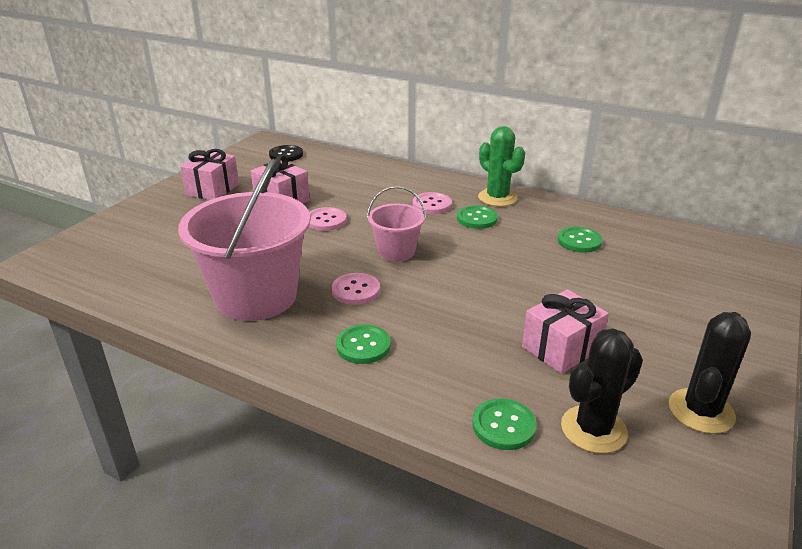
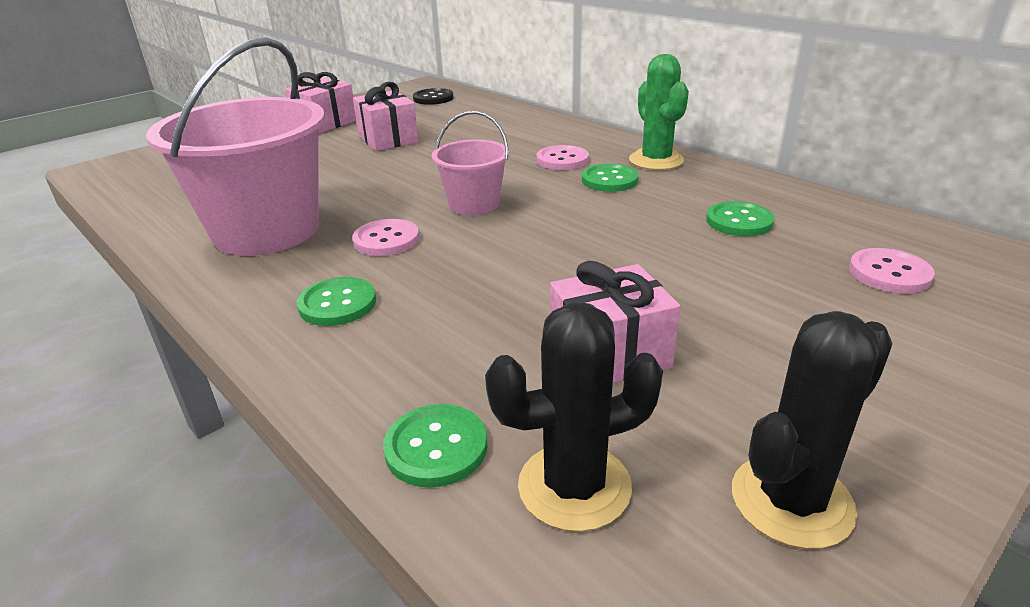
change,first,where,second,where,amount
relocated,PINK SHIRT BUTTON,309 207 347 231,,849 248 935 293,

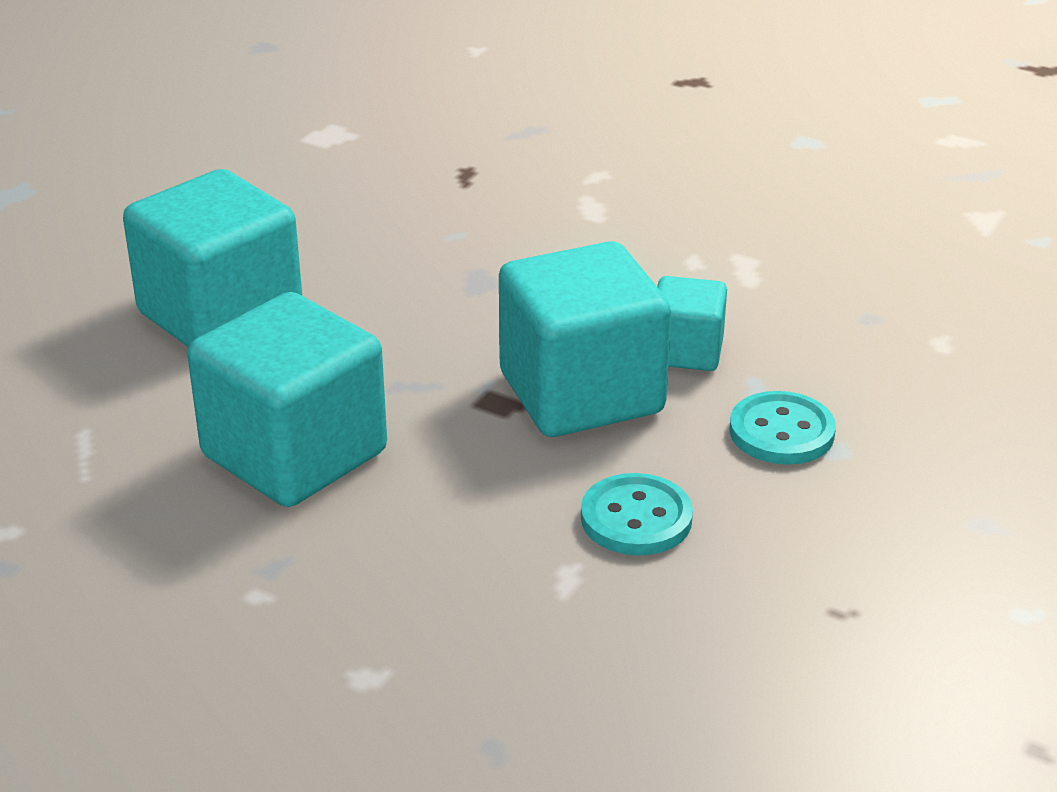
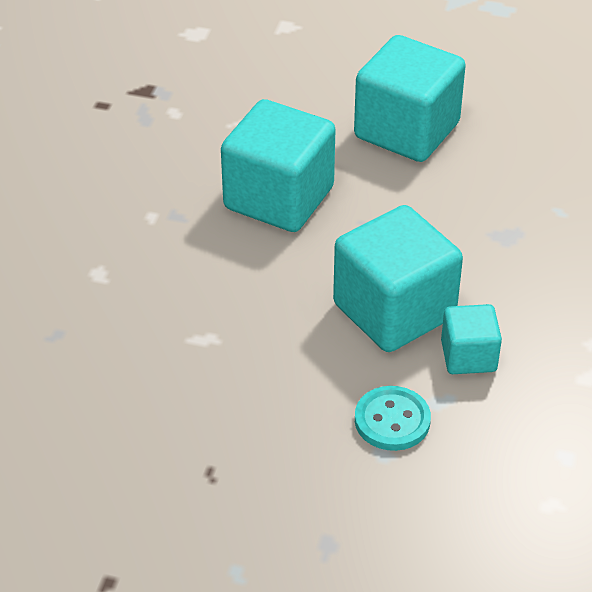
change,first,where,second,where,amount
missing,TEAL SHIRT BUTTON,581 473 693 555,,,

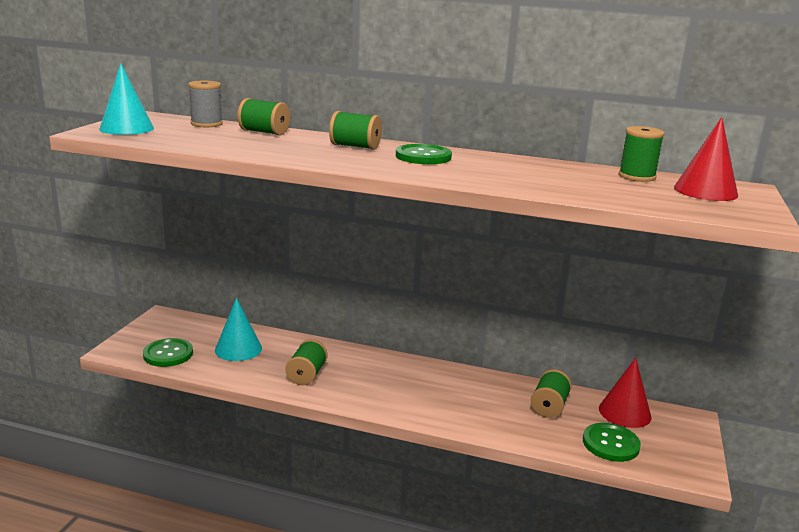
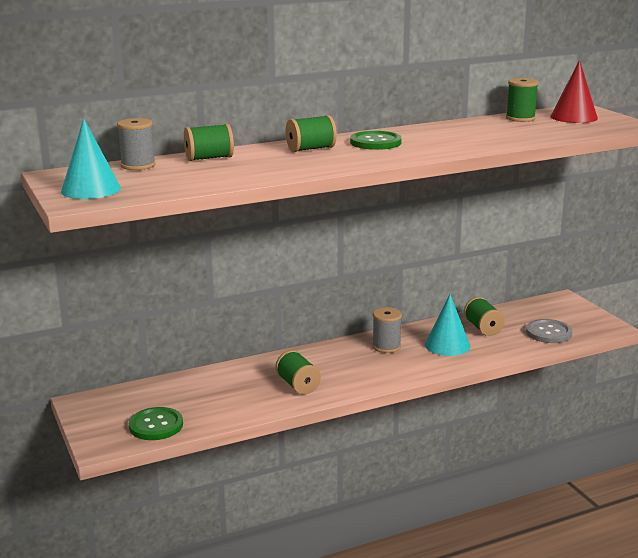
change,first,where,second,where,amount
relocated,TEAL CONE,215 298 262 361,,425 295 470 356,
colour,LEAF-GREEN SHIRT BUTTON,583 423 641 462,GREY SHIRT BUTTON,526 319 572 343,
missing,CRIMSON CONE,599 358 652 428,,,
appeared,,,GREY REEL OF THREAD,372 307 402 353,

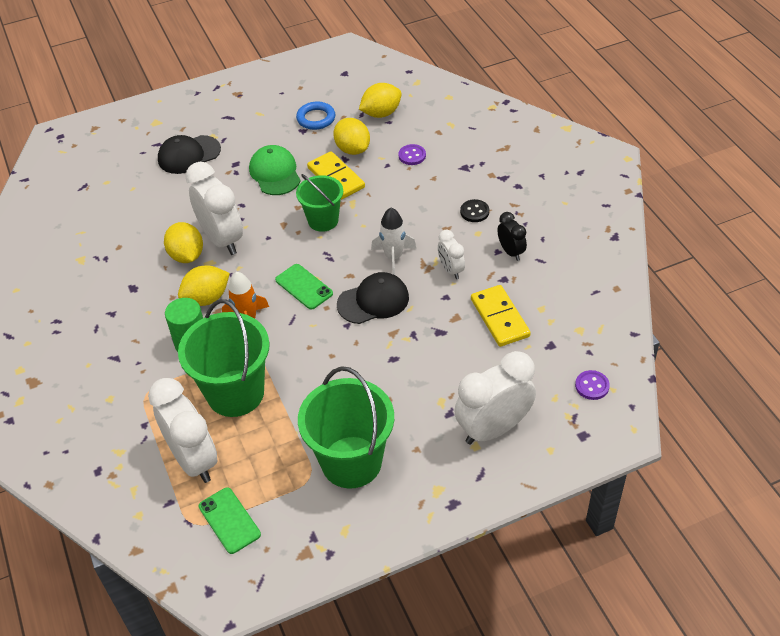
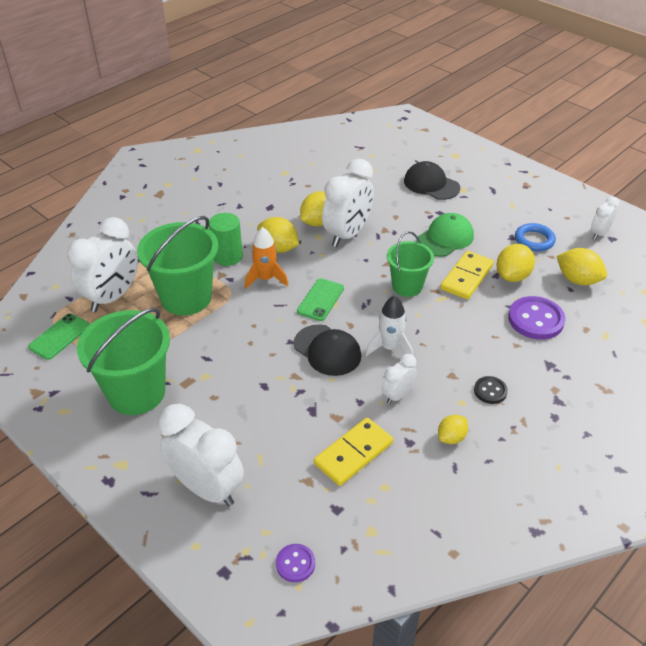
change,first,where,second,where,amount
size,PURPLE SHIRT BUTTON,398 144 426 165,,508 296 565 340,x1.83
exchanged,JET-BLACK CLOCK,498 212 527 261,BRIGHT YELLOW CITRUS FRUIT,438 415 468 444,
appeared,,,PURE WHITE CLOCK,591 196 619 240,

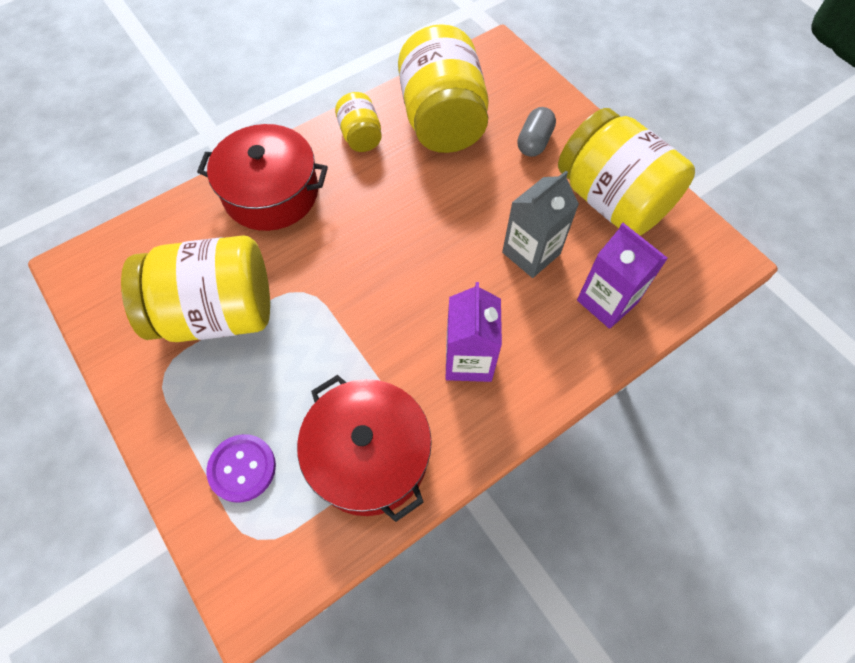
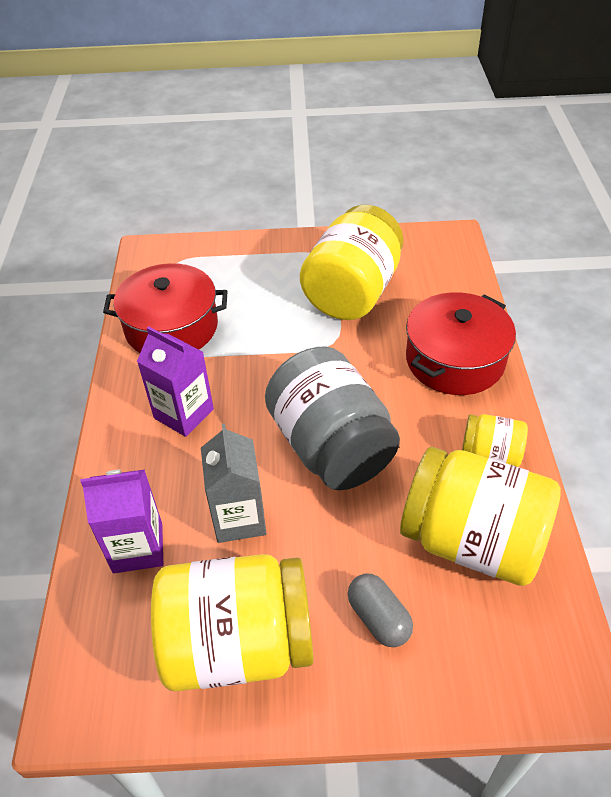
change,first,where,second,where,amount
missing,PURPLE SHIRT BUTTON,206 434 276 503,,,
appeared,,,GREY PRESERVE JAR,265 347 400 490,

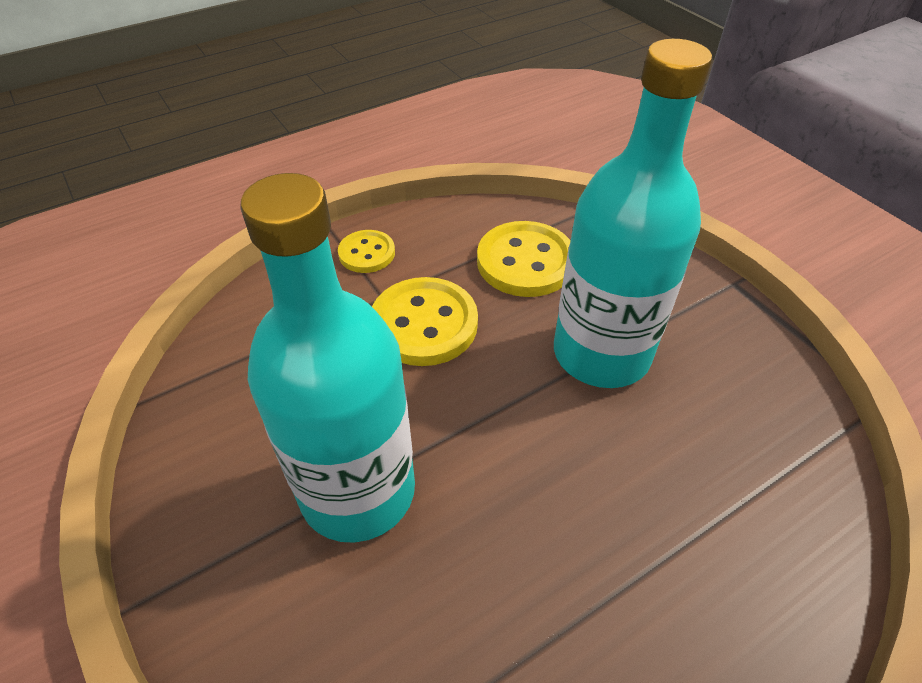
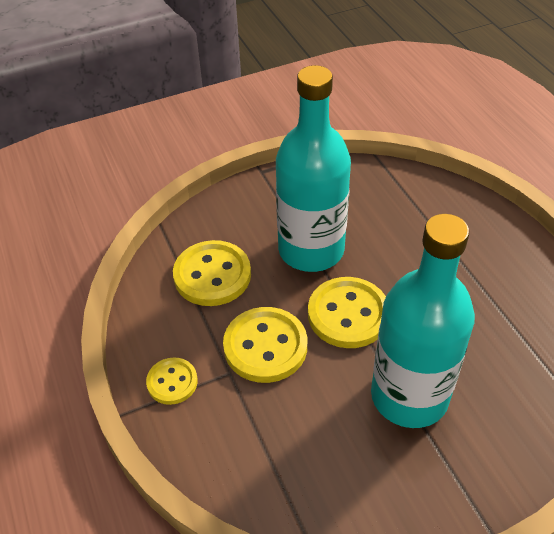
change,first,where,second,where,amount
appeared,,,BRIGHT YELLOW SHIRT BUTTON,308 277 386 348,

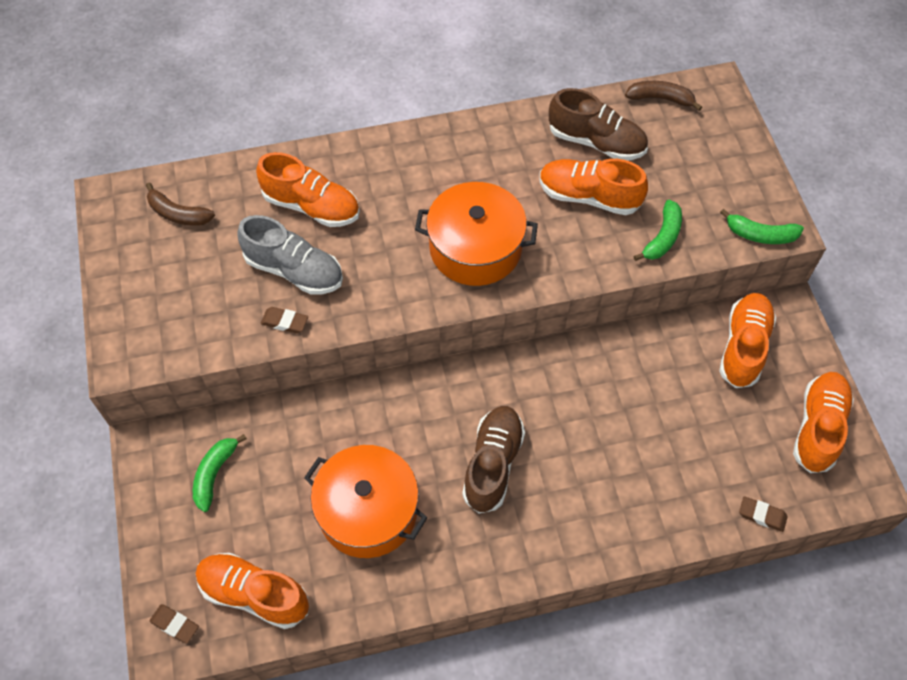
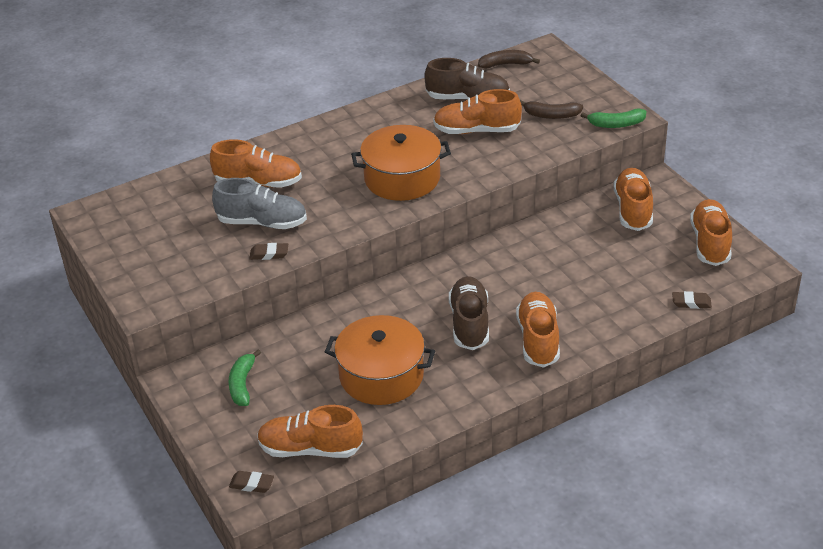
change,first,where,second,where,amount
relocated,DARK BROWN BANANA,146 182 215 226,,520 100 583 119,
missing,LEAF-GREEN BANANA,634 200 682 261,,,
appeared,,,ORANGE LACE-UP SHOE,516 292 560 368,

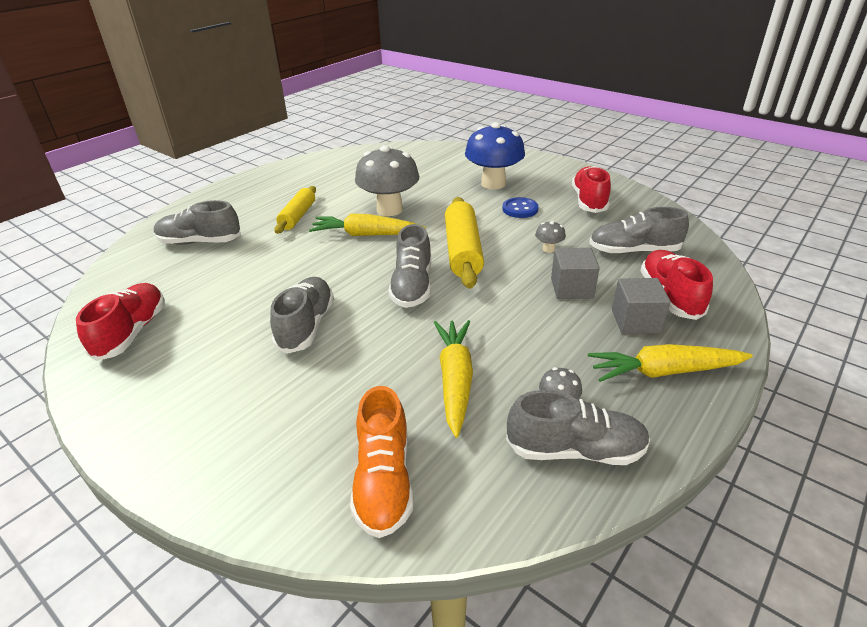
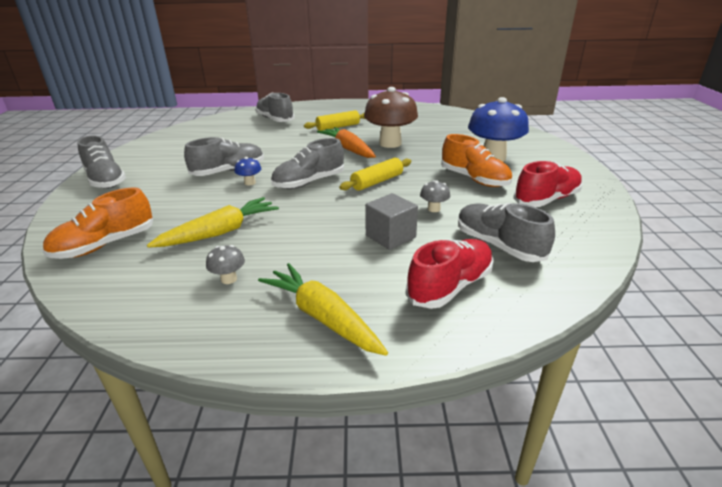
change,first,where,second,where,amount
missing,CRIMSON LACE-UP SHOE,76 283 165 361,,,
colour,BRIGHT YELLOW ROOT VEGETABLE,309 214 426 236,ORANGE ROOT VEGETABLE,317 127 376 158,
colour,GREY MUSHROOM,355 145 419 216,DARK BROWN MUSHROOM,364 87 418 148,
size,BRIGHT YELLOW PASTRY ROLLER,445 197 484 289,,339 158 411 191,x0.64
exchanged,ROYAL BLUE SHIRT BUTTON,502 197 539 218,ORANGE LACE-UP SHOE,441 134 512 187,
relocated,GREY LACE-UP SHOE,506 390 650 465,,77 136 126 189,
missing,GREY CUBE,612 278 671 334,,,
appeared,,,ROYAL BLUE MUSHROOM,234 157 261 186,

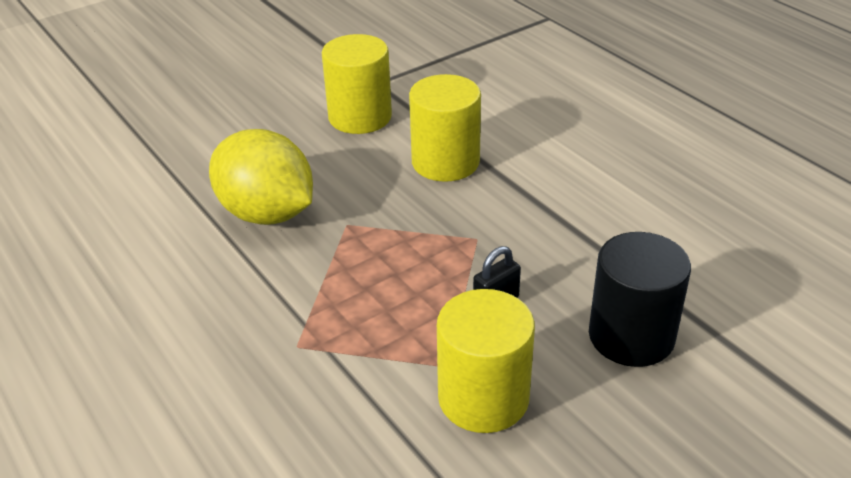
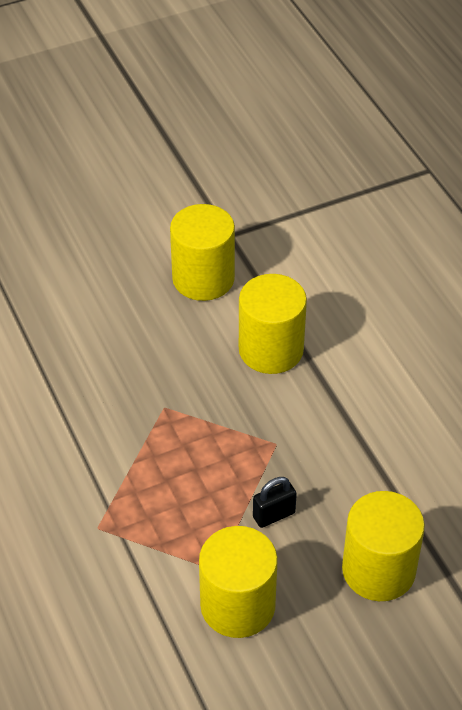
change,first,where,second,where,amount
missing,BRIGHT YELLOW CITRUS FRUIT,209 129 313 225,,,
colour,JET-BLACK CYLINDER,589 232 691 367,BRIGHT YELLOW CYLINDER,342 491 425 601,

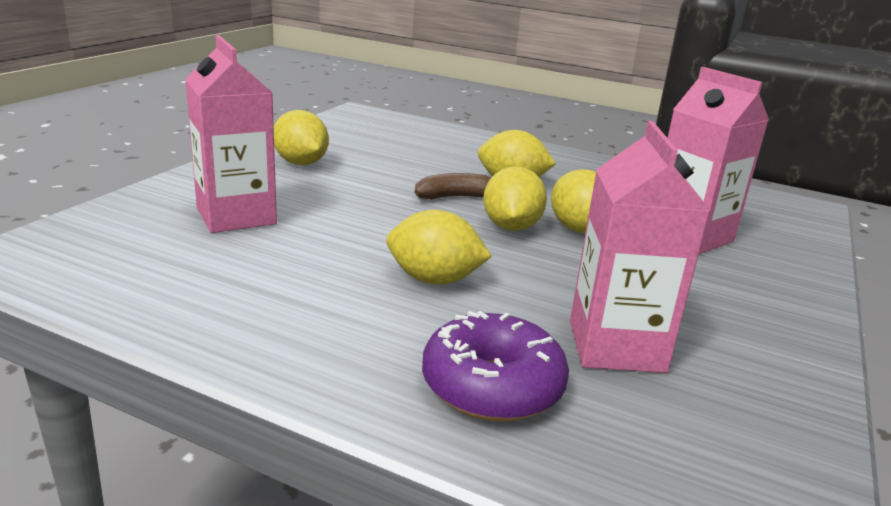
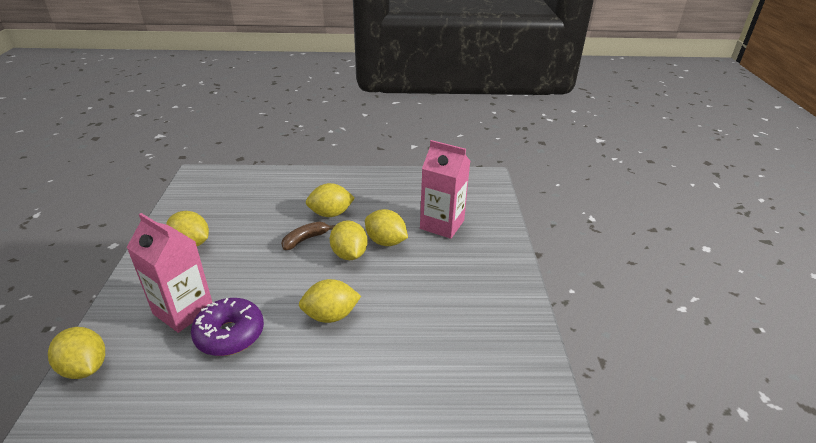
change,first,where,second,where,amount
relocated,PURPLE DOUGHNUT,422 311 569 422,,191 298 264 356,
missing,PINK JUICE CARTON,570 121 711 373,,,
appeared,,,BRIGHT YELLOW CITRUS FRUIT,48 327 105 379,

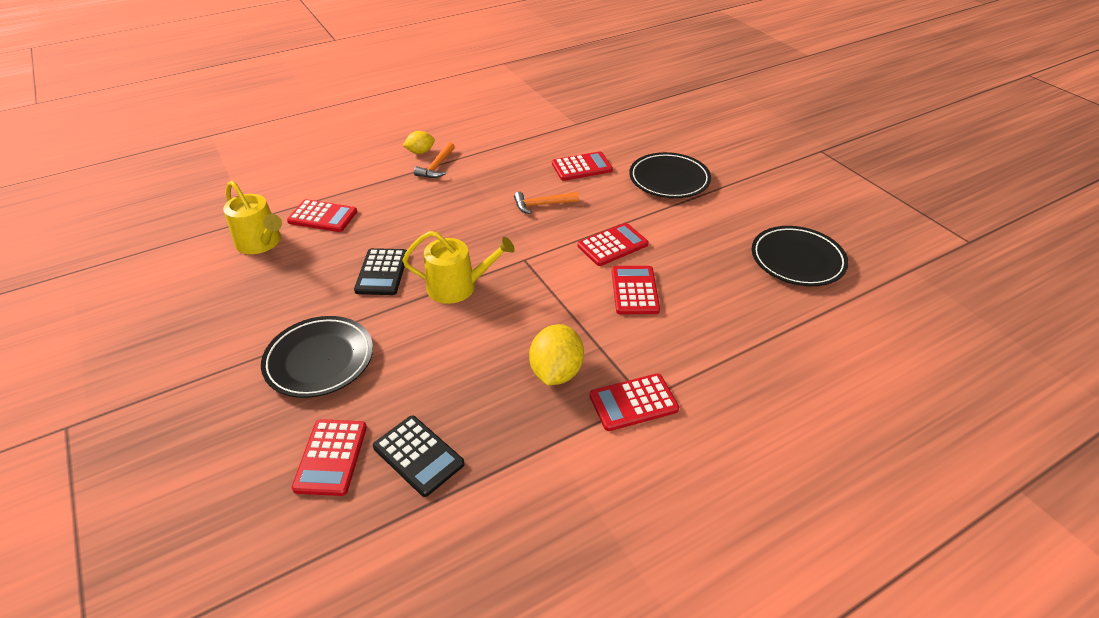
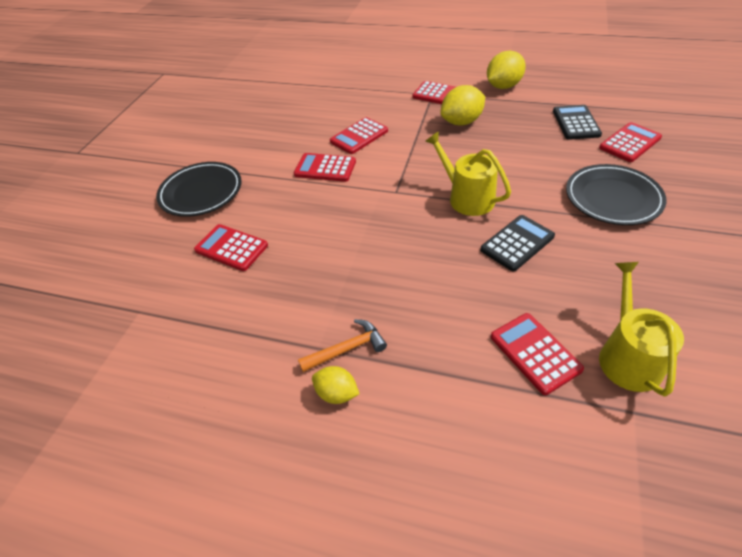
change,first,where,second,where,amount
missing,ORANGE CLAW HAMMER,514 192 579 214,,,
missing,JET-BLACK PLATE,752 226 849 286,,,
appeared,,,BRIGHT YELLOW CITRUS FRUIT,487 51 526 89,

